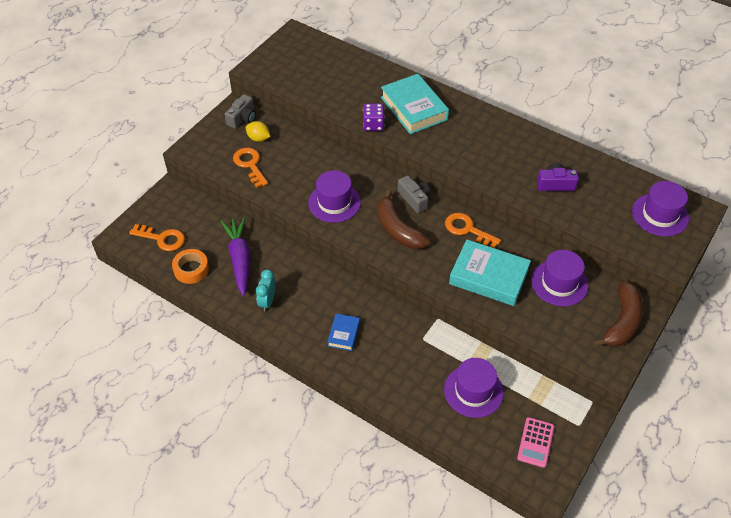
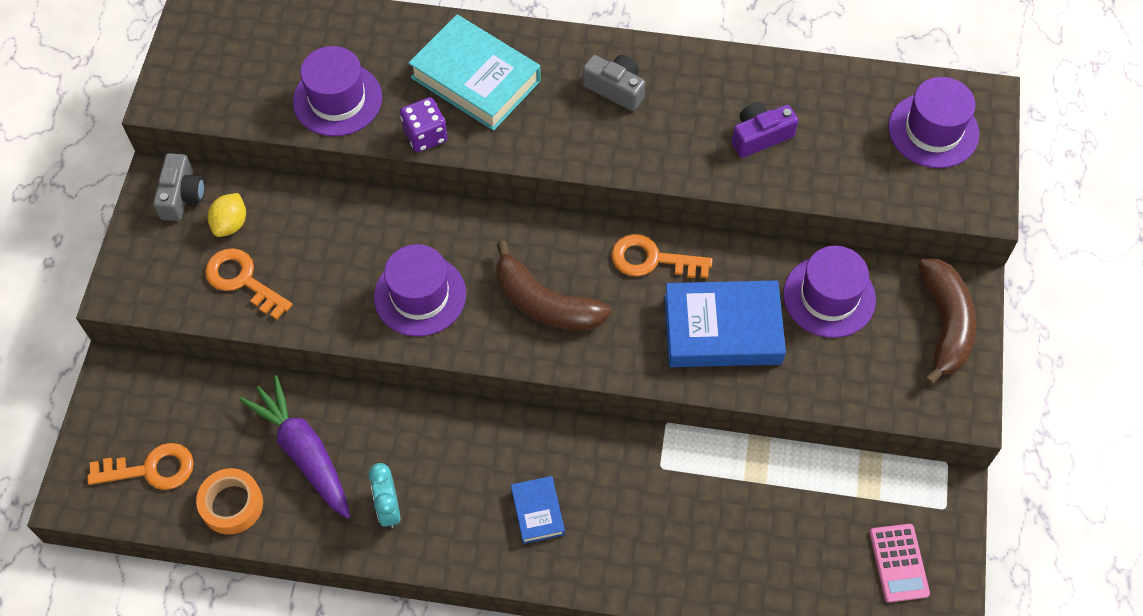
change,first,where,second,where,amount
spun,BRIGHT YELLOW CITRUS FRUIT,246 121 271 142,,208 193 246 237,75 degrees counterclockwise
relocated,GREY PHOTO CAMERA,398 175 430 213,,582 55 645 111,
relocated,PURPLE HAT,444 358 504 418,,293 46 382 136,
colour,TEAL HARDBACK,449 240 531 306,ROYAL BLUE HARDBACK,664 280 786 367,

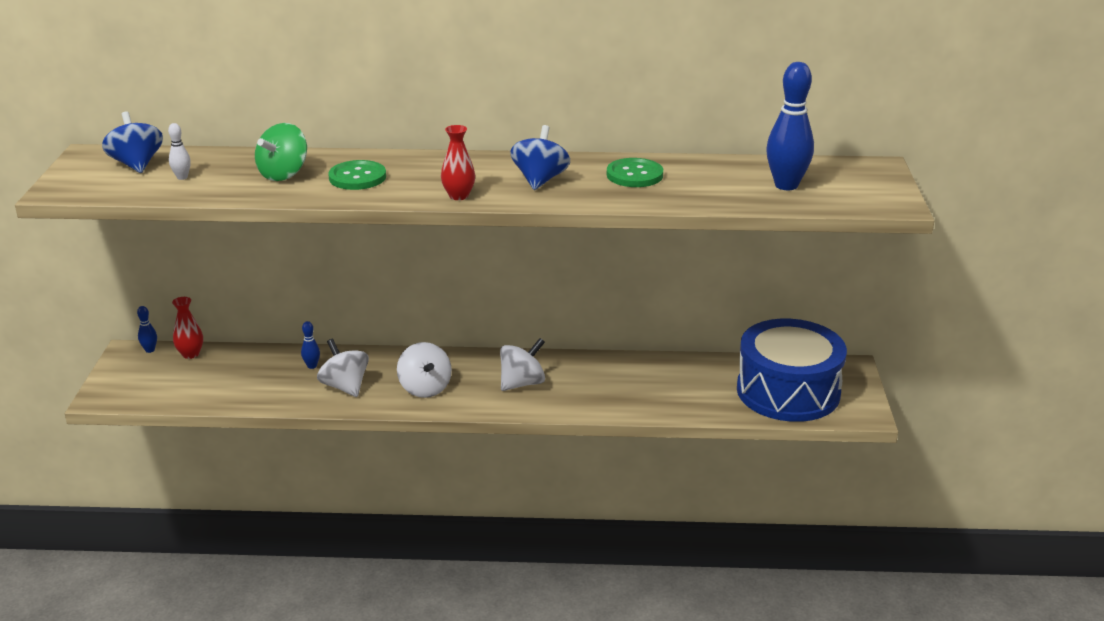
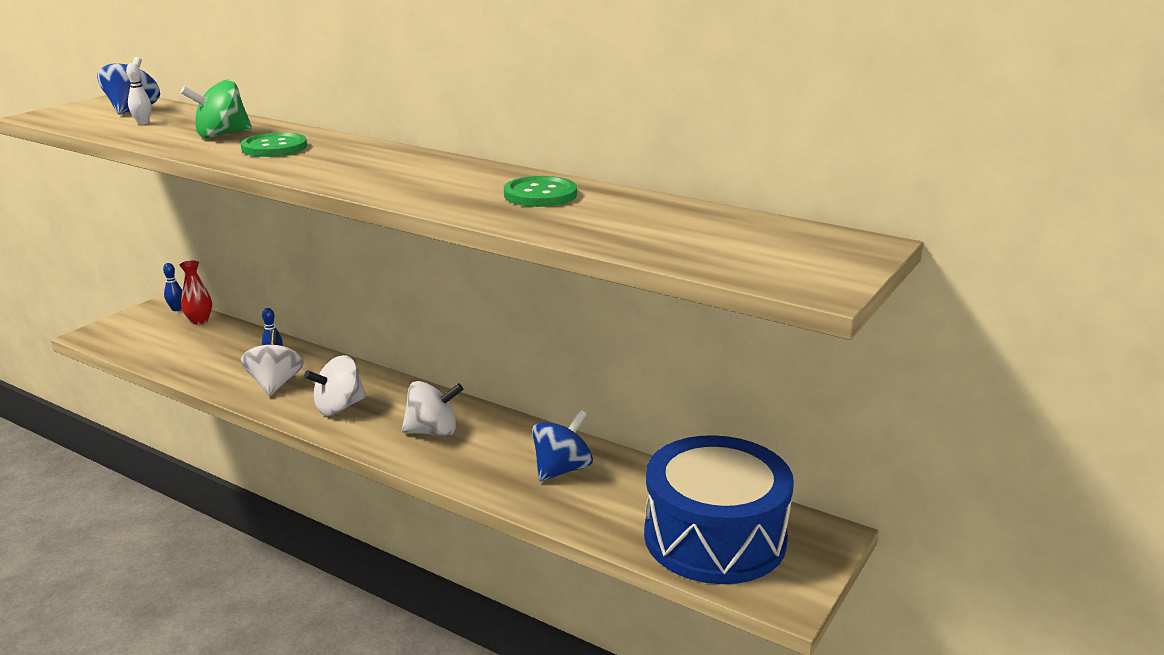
change,first,where,second,where,amount
spun,PURE WHITE WHIRLIGIG,397 342 452 398,,304 355 366 416,45 degrees clockwise
missing,CRIMSON VASE,441 125 475 200,,,
relocated,ROYAL BLUE WHIRLIGIG,510 125 570 190,,532 410 593 481,
missing,ROYAL BLUE BOWLING PIN,766 62 814 190,,,

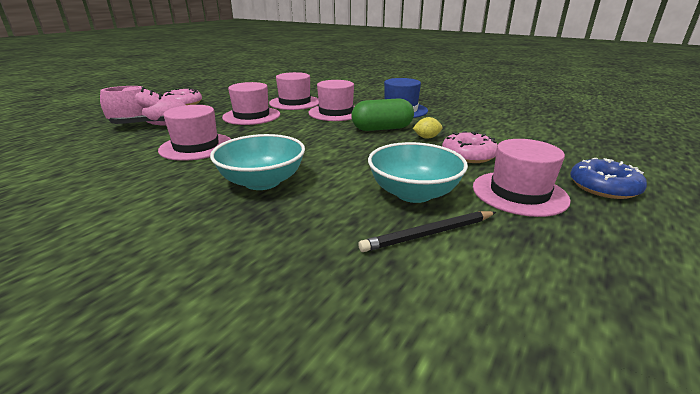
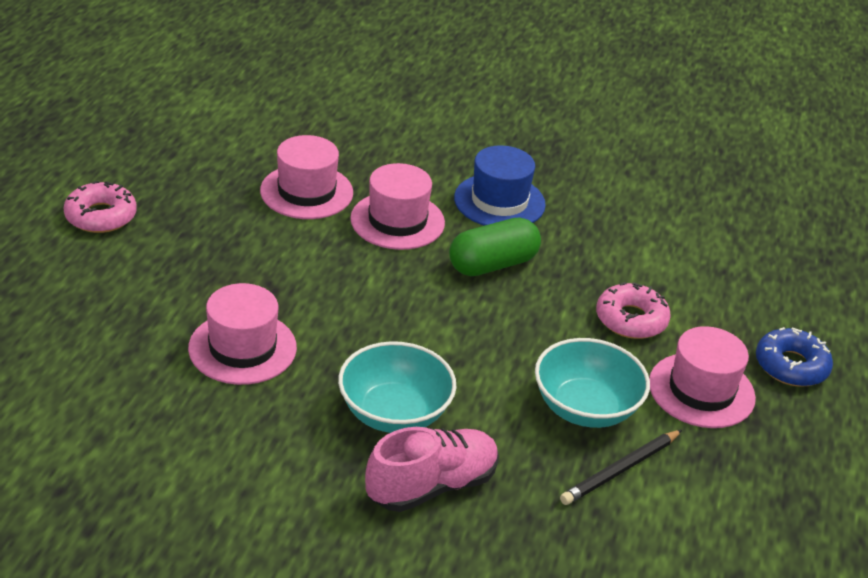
change,first,where,second,where,amount
relocated,PINK LACE-UP SHOE,100 86 186 126,,365 427 499 512,
missing,PINK HAT,222 82 280 125,,,
missing,BRIGHT YELLOW CITRUS FRUIT,413 117 443 139,,,

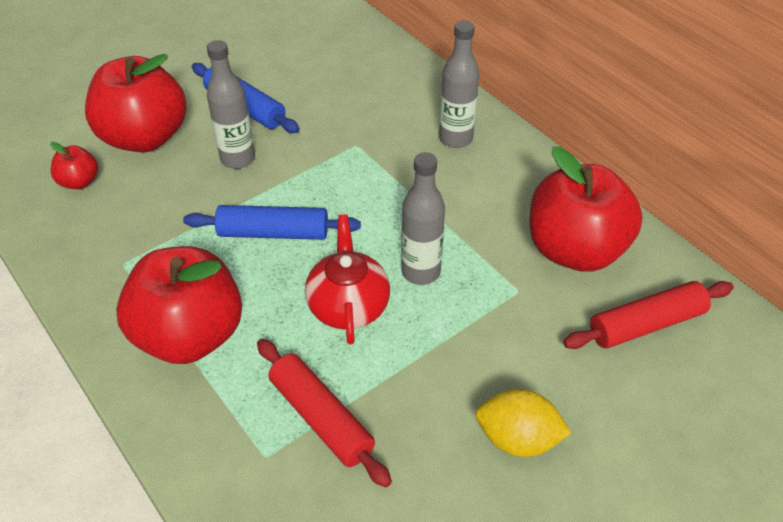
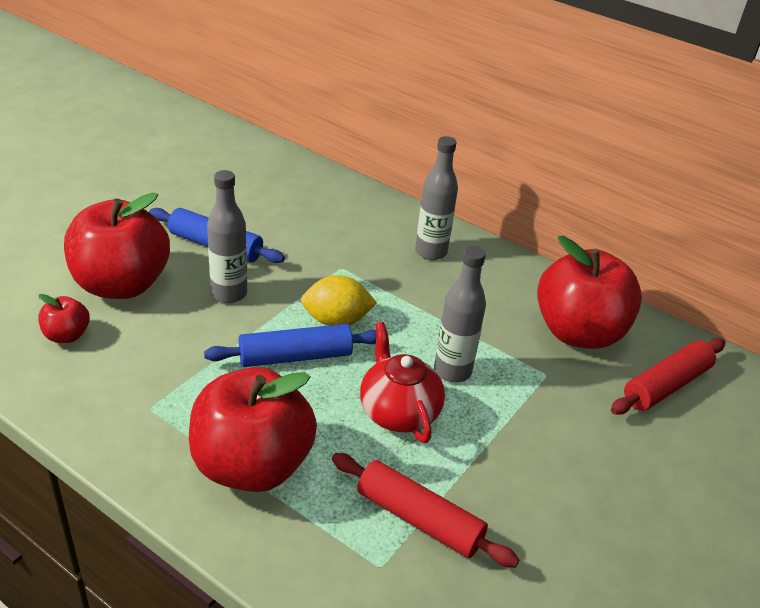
change,first,where,second,where,amount
relocated,BRIGHT YELLOW CITRUS FRUIT,475 389 571 457,,301 275 377 326,

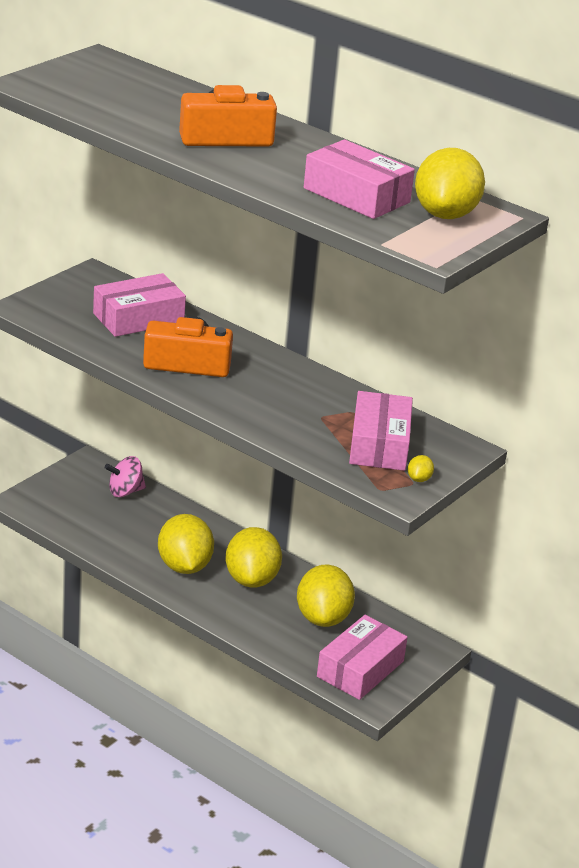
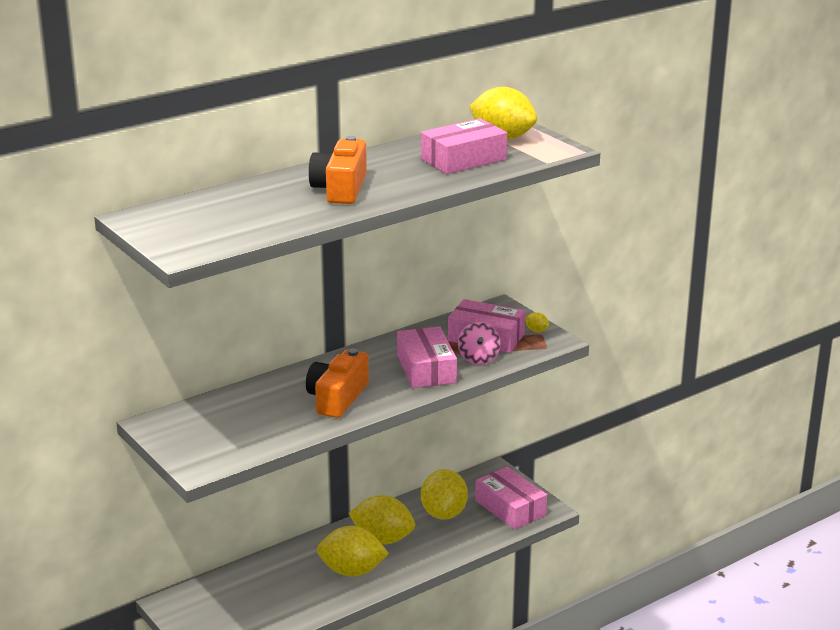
change,first,where,second,where,amount
relocated,PINK PARCEL,93 273 186 337,,397 326 457 388,
relocated,PINK WHIRLIGIG,105 456 146 497,,458 322 501 365,
spun,BRIGHT YELLOW CITRUS FRUIT,297 565 355 627,,421 469 468 520,75 degrees clockwise

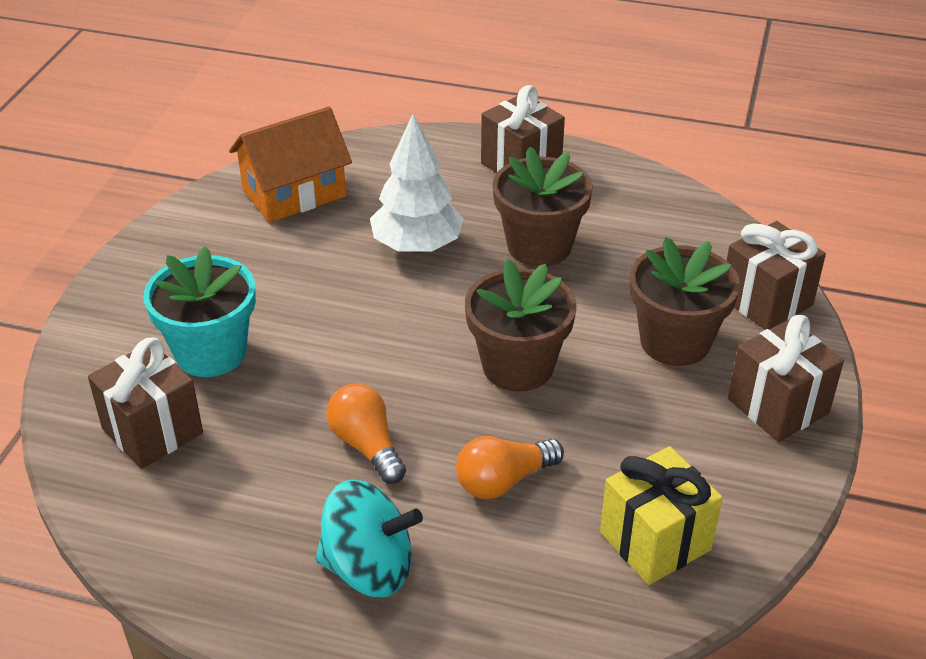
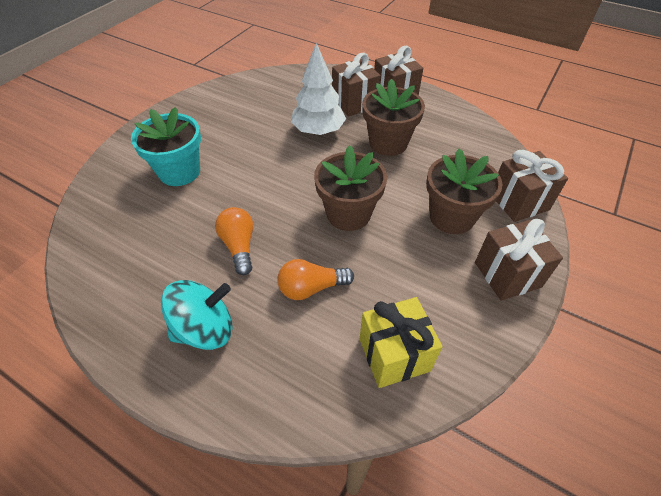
change,first,where,second,where,amount
relocated,DARK BROWN WRAPPED GIFT,88 338 203 469,,332 53 381 117,
missing,ORANGE HOUSE,229 107 352 223,,,
spun,TEAL WHIRLIGIG,316 480 423 597,,161 280 232 350,45 degrees counterclockwise

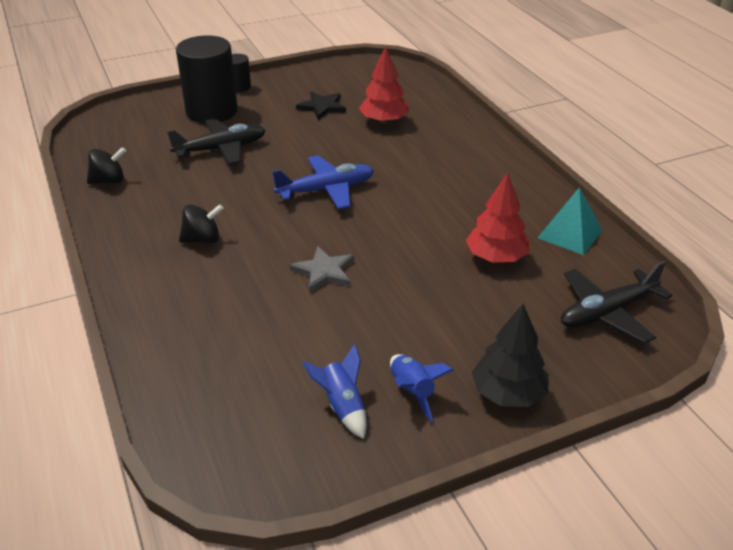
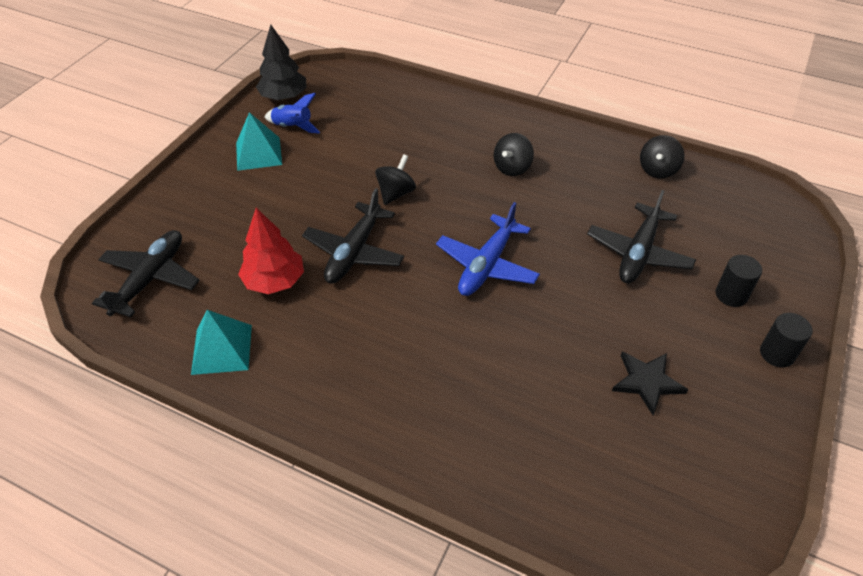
change,first,where,second,where,amount
size,JET-BLACK CYLINDER,176 35 238 123,,716 255 762 307,x0.47
exchanged,GREY STAR,290 246 354 293,JET-BLACK WHIRLIGIG,375 154 416 205,
missing,CRIMSON TREE,359 46 409 124,,,
exchanged,ROYAL BLUE TOY ROCKET,390 354 453 422,TEAL PYRAMID SHAPE,236 112 282 171,
relocated,JET-BLACK TREE,471 304 549 407,,256 25 307 100,
appeared,,,JET-BLACK AEROPLANE,302 188 404 284,

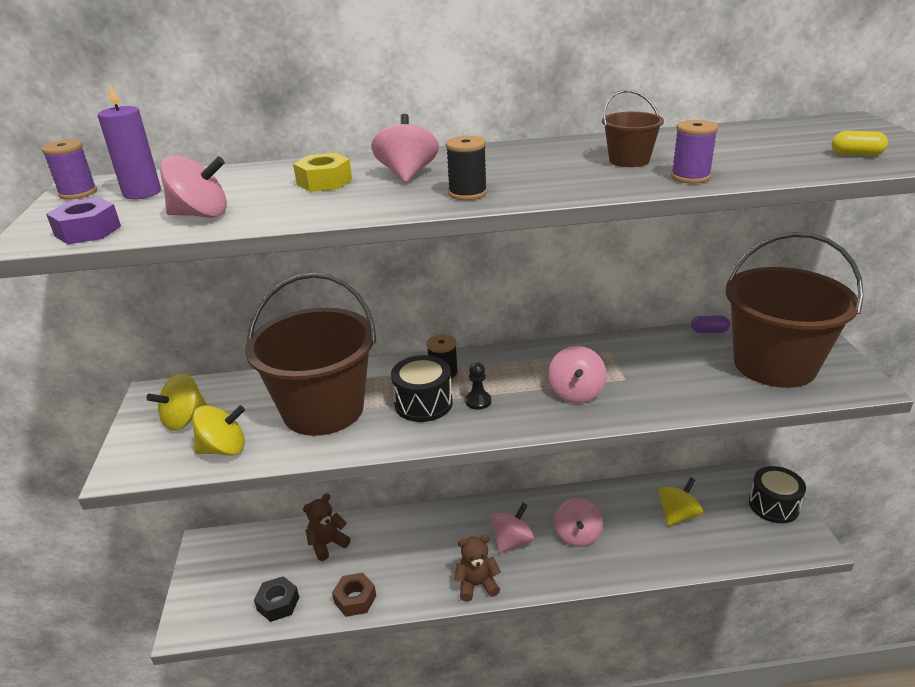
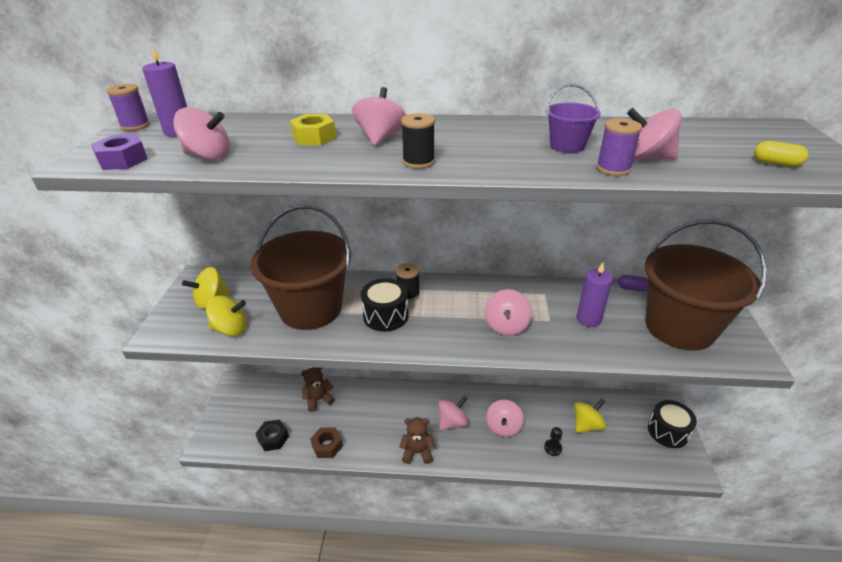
change,first,where,second,where,amount
relocated,JET-BLACK GAME PAWN,465 362 491 410,,544 427 562 456,
colour,DARK BROWN BUCKET,602 90 664 167,PURPLE BUCKET,546 84 601 153,
appeared,,,PURPLE PILLAR CANDLE,576 262 613 327,
appeared,,,PINK WHIRLIGIG,627 108 682 160,

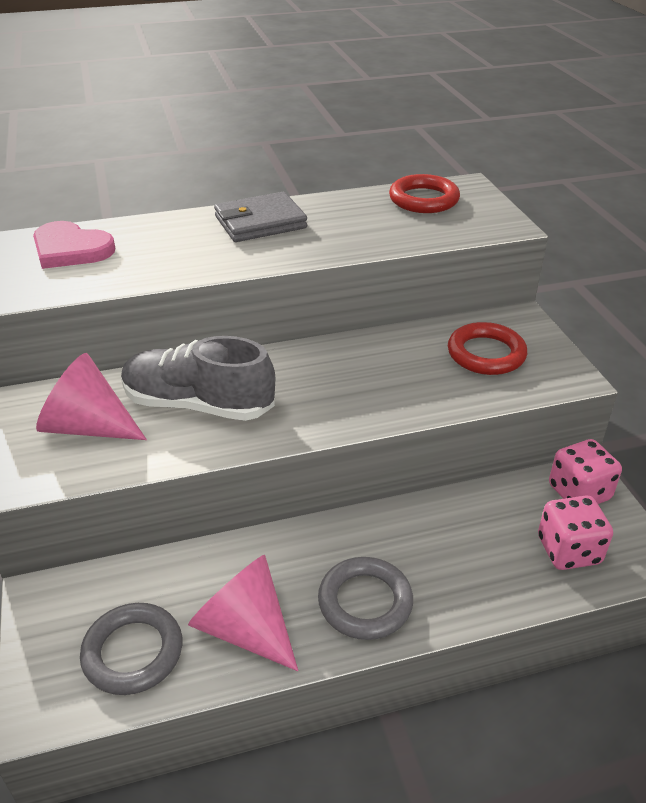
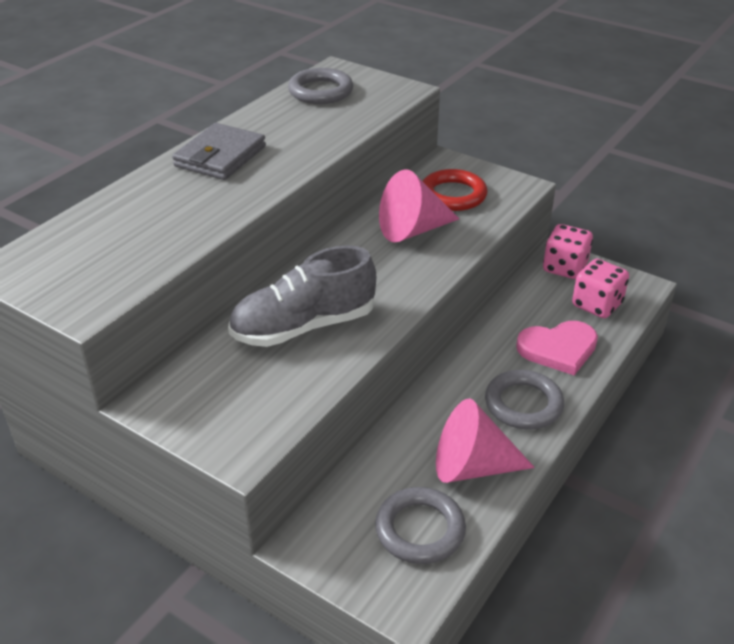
change,first,where,second,where,amount
relocated,PINK LOVE HEART,33 221 115 269,,516 321 598 375,
relocated,PINK CONE,36 353 147 440,,379 169 459 243,
colour,CRIMSON HOOP,389 174 460 213,GREY HOOP,288 68 353 104,

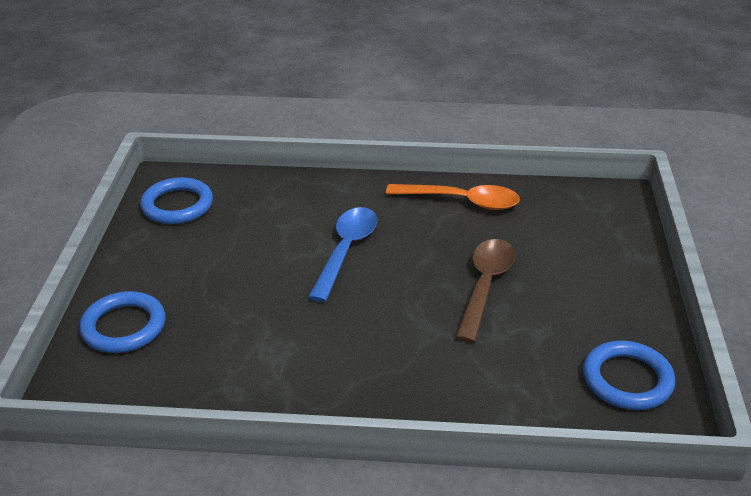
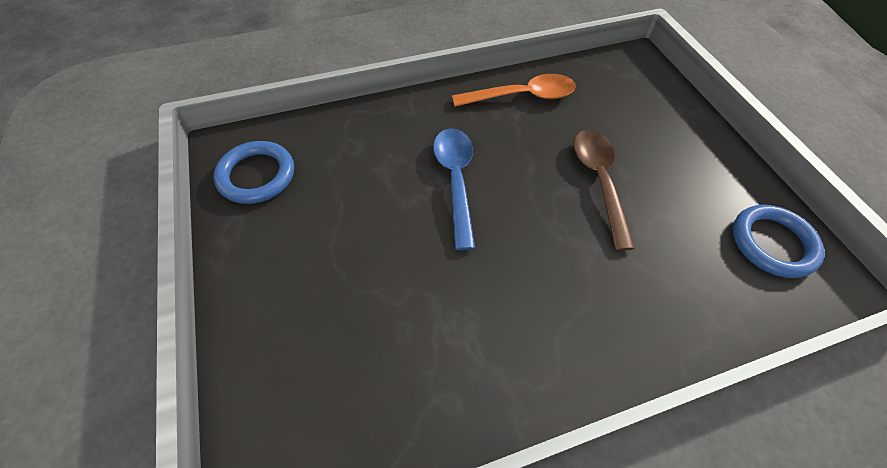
change,first,where,second,where,amount
missing,ROYAL BLUE HOOP,79 291 165 353,,,

